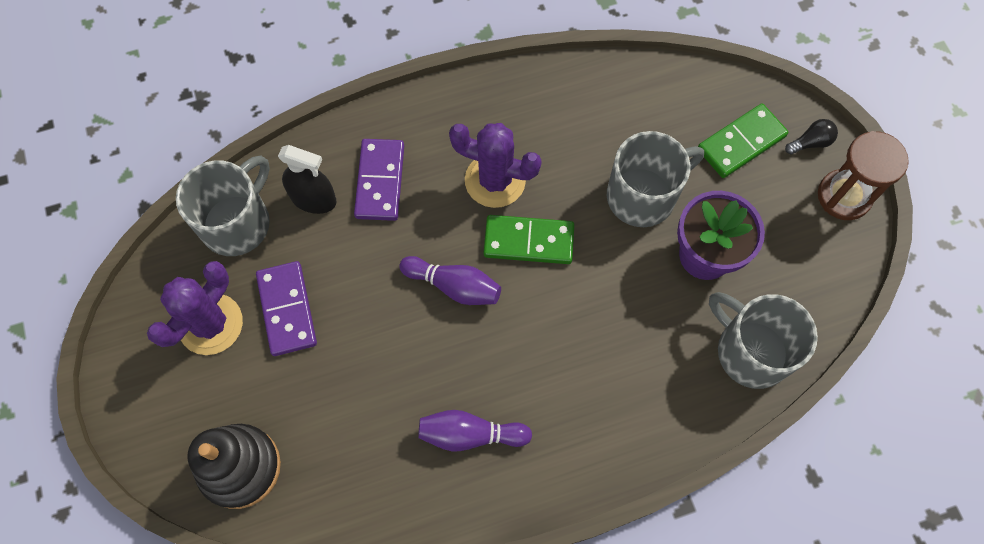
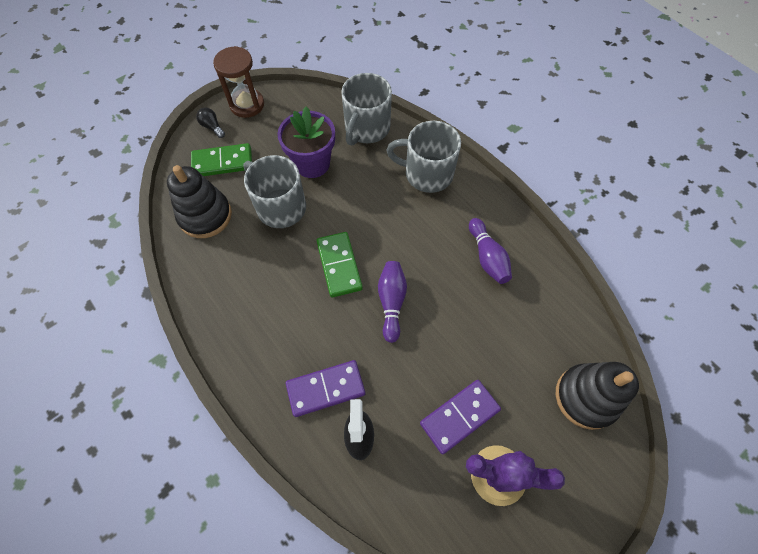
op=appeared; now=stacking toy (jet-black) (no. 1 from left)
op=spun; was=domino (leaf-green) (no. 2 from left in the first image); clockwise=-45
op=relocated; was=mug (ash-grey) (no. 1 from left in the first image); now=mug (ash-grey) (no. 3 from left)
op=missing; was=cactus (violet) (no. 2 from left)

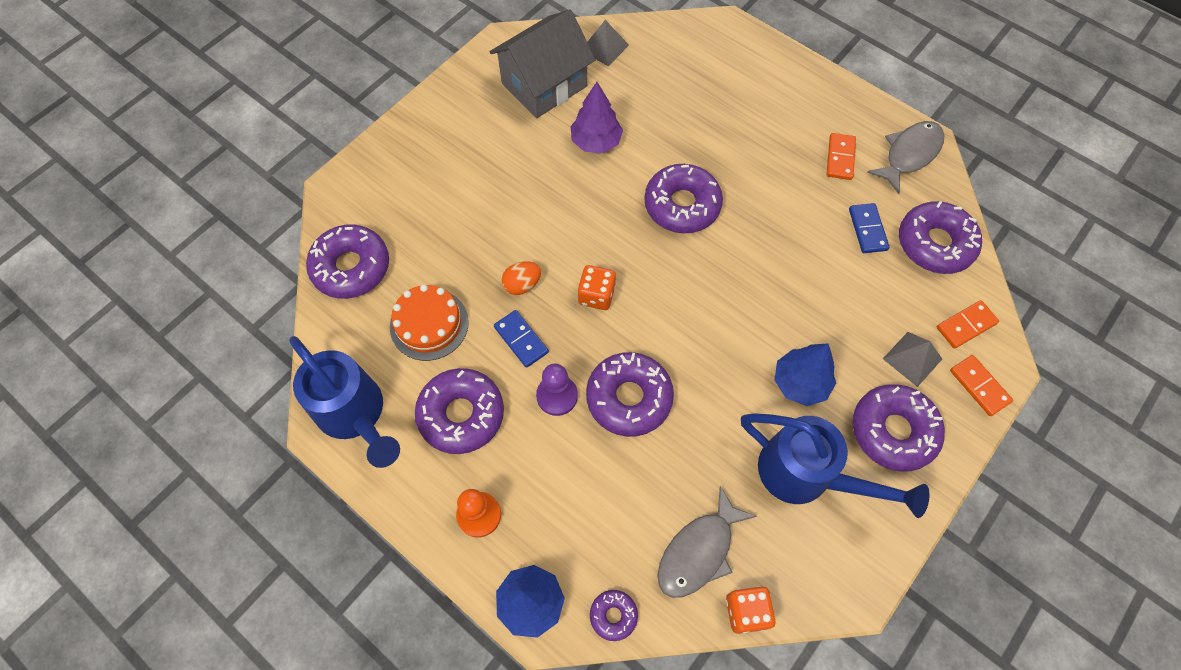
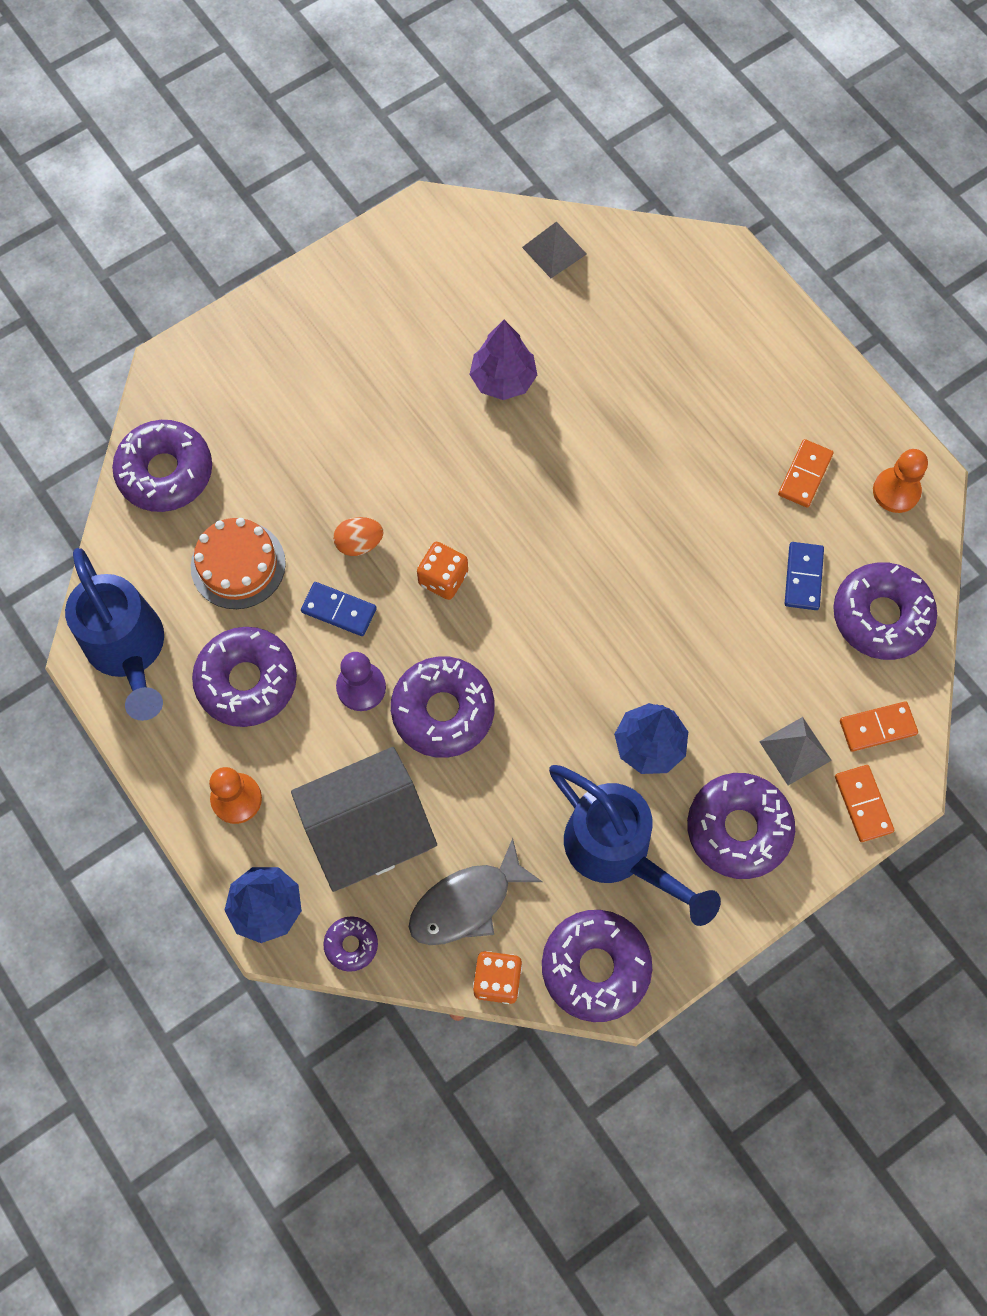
op=relocated; was=toy house (ash-grey)
op=spun; was=domino (blue) (no. 1 from left); clockwise=-45
op=relocated; was=doughnut (violet) (no. 5 from left)
op=exchanged; was=fish figure (ash-grey) (no. 2 from left); now=chess pawn (orange-coloured) (no. 2 from left)

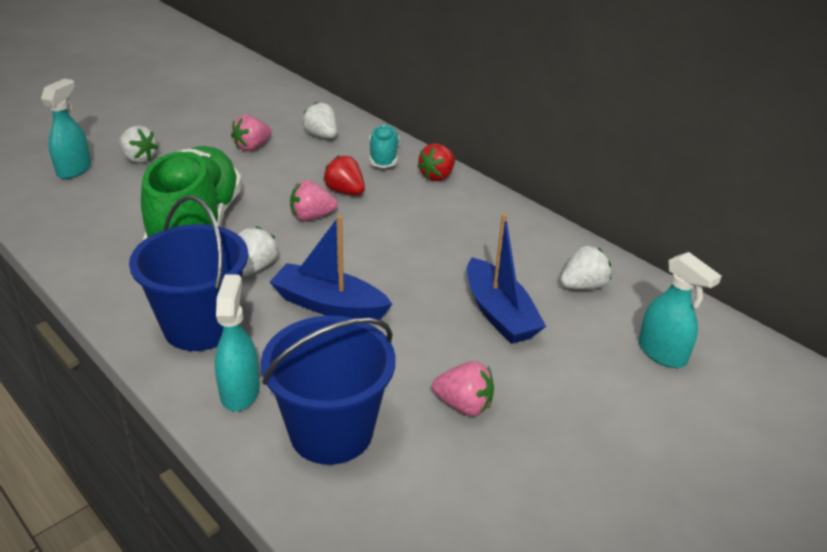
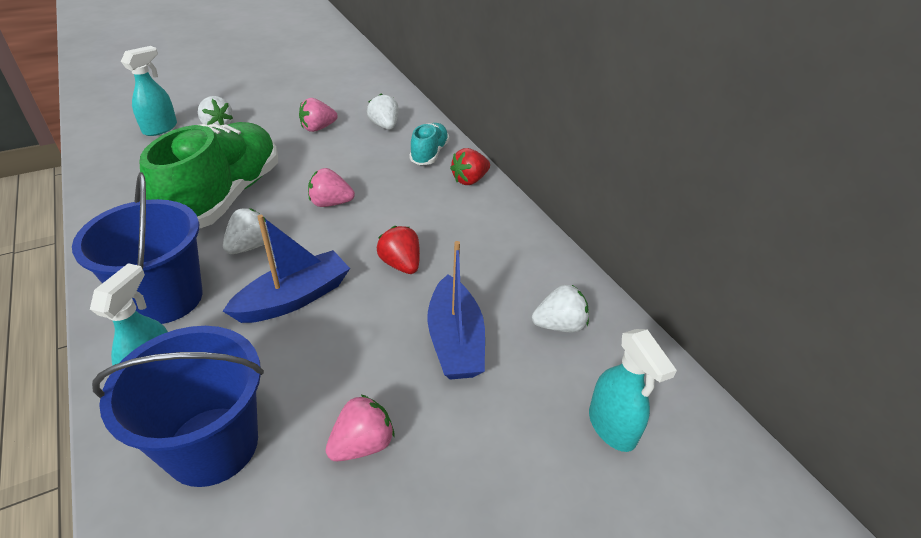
op=spun; was=toy boat (blue) (no. 1 from left); clockwise=105
op=spun; was=toy strawberry (rosy) (no. 3 from left); clockwise=-75
op=relocated; was=toy strawberry (red) (no. 1 from left)

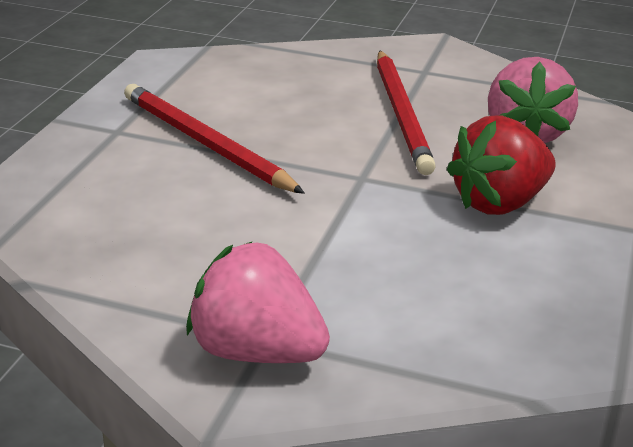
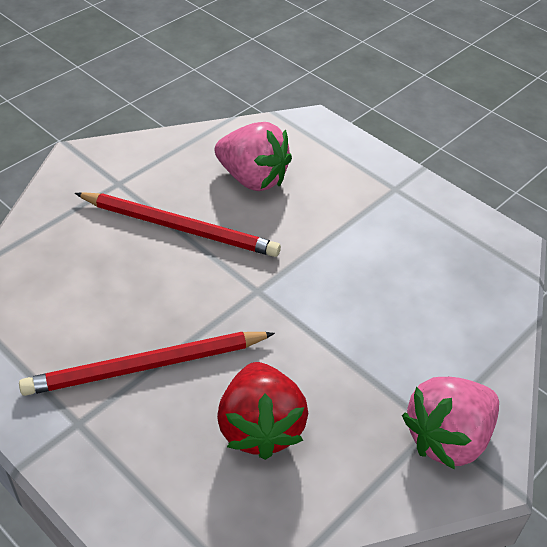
op=relocated; was=toy strawberry (red)

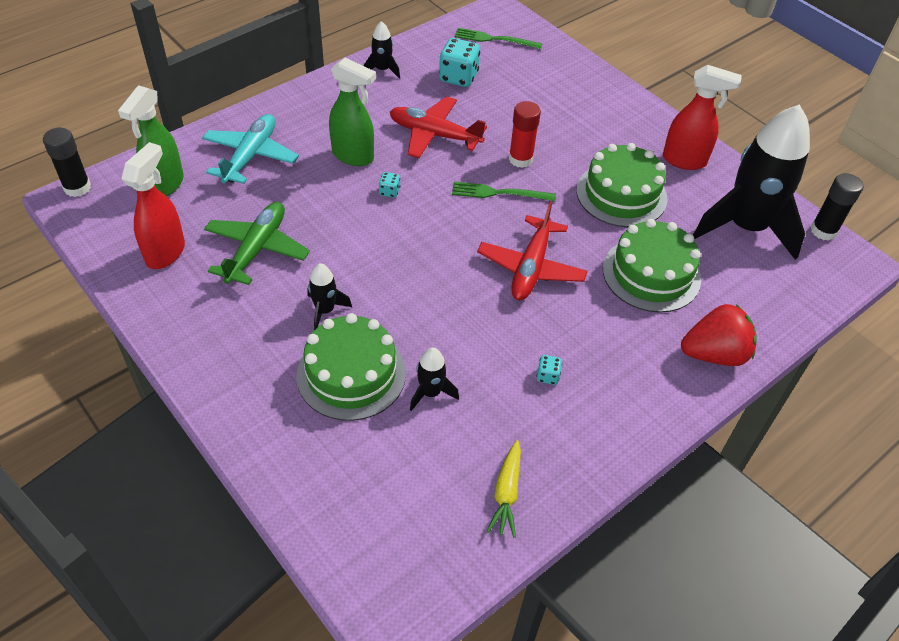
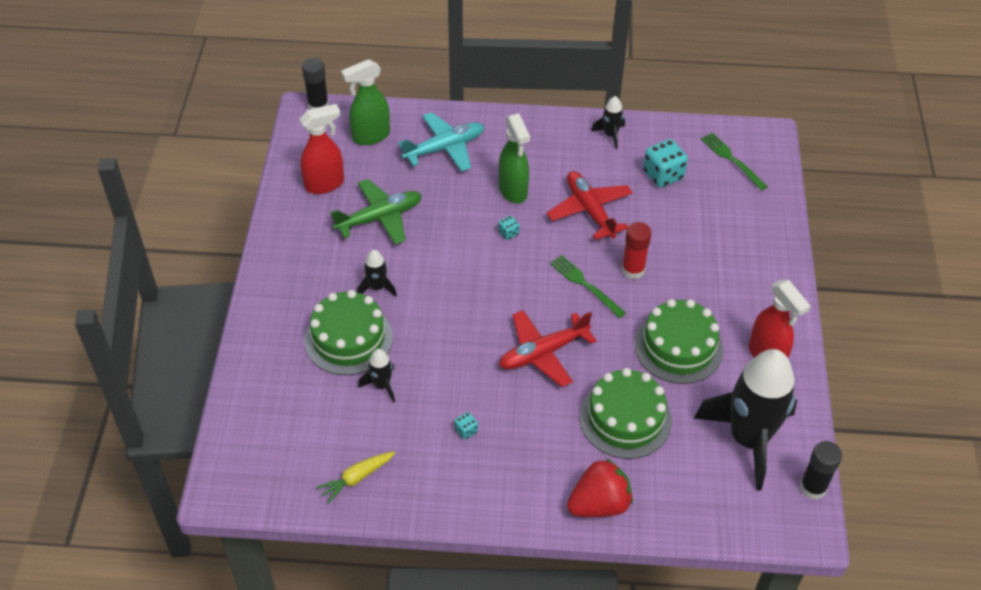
op=spun; was=toy strawberry (red); clockwise=-60

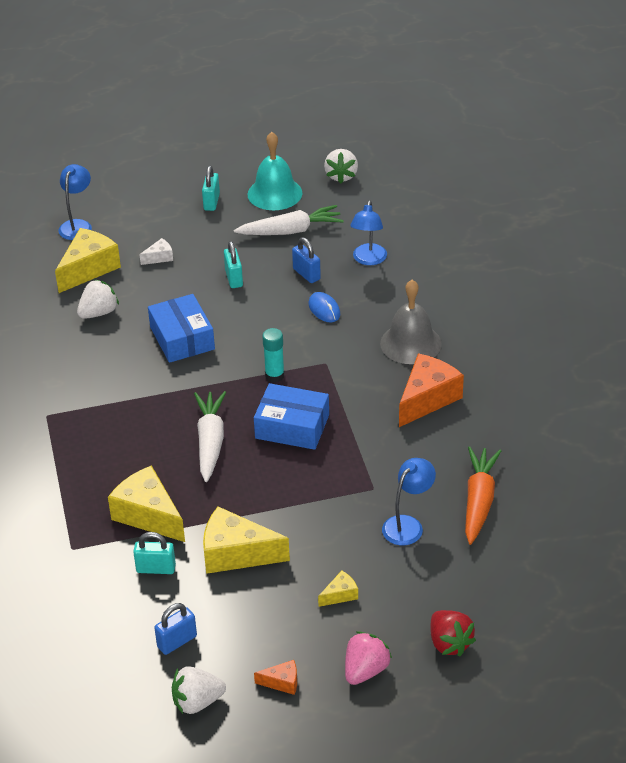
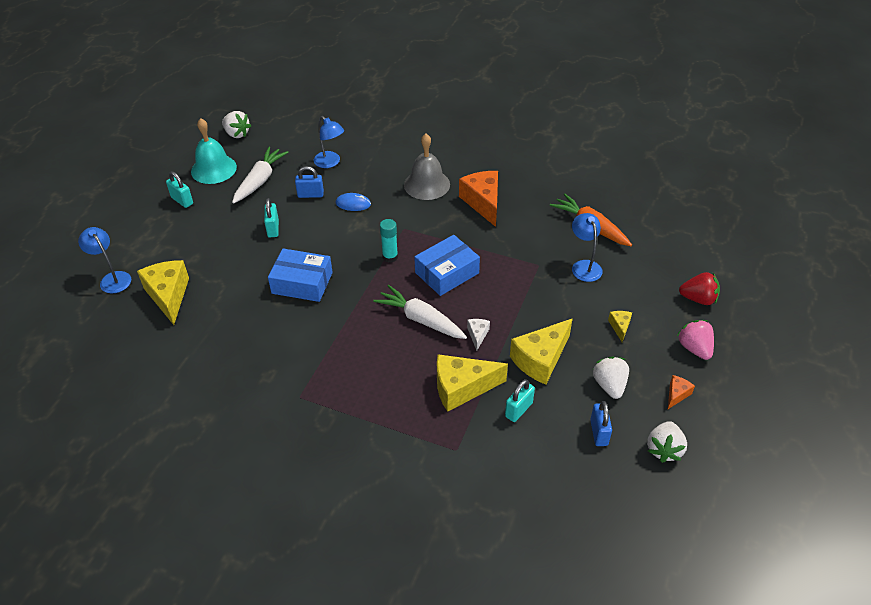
op=spun; was=small lock (aqua) (no. 3 from left in the first image); clockwise=60
op=relocated; was=cheese (snow-white)
op=relocated; was=toy strawberry (snow-white) (no. 1 from left in the first image); now=toy strawberry (snow-white) (no. 2 from left)

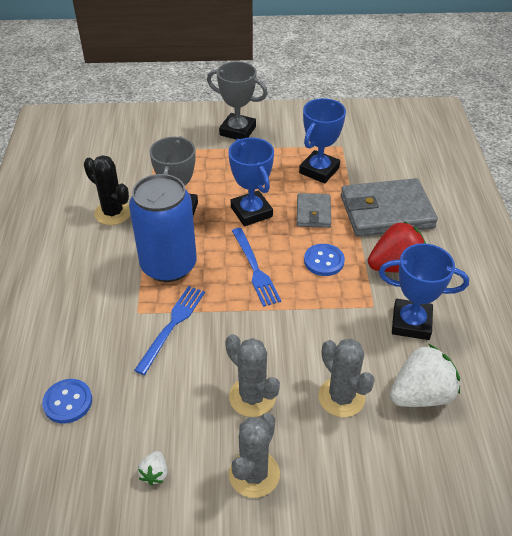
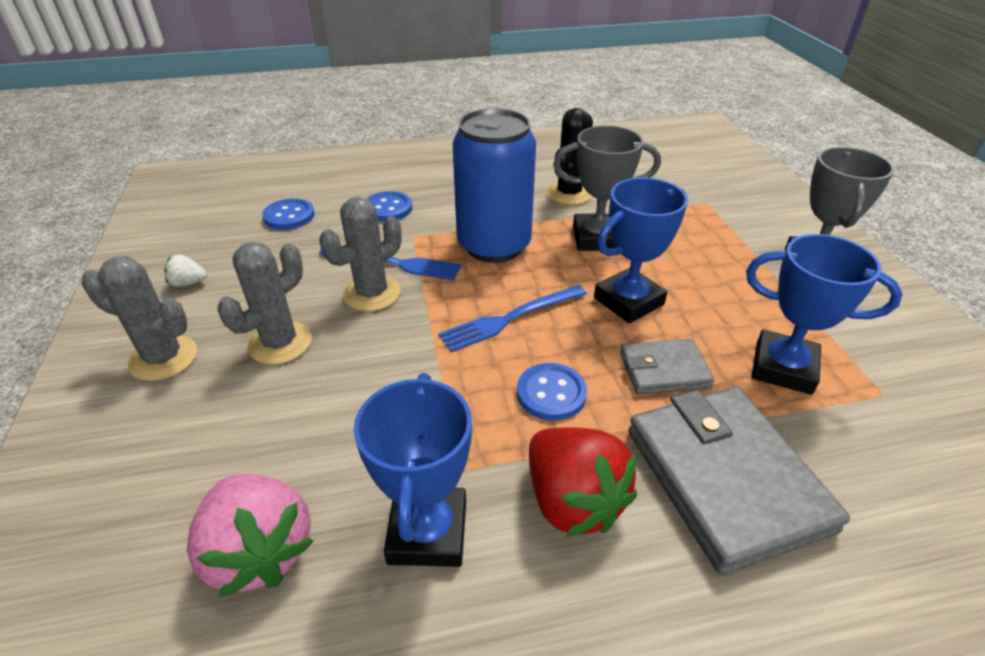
op=colour; was=toy strawberry (snow-white) (no. 2 from left); now=toy strawberry (rosy)
op=relocated; was=cactus (ash-grey) (no. 3 from left)
op=appeared; now=sewing button (blue) (no. 2 from left)

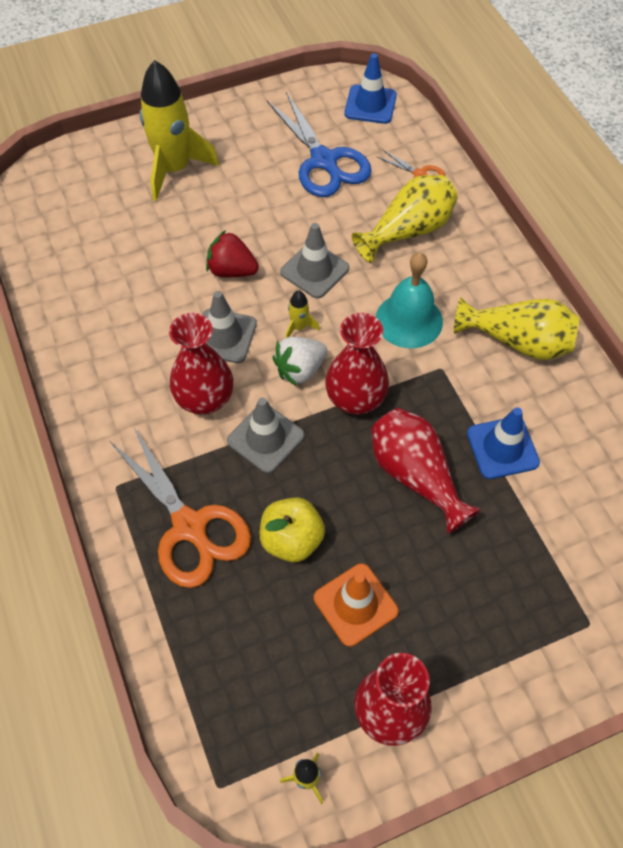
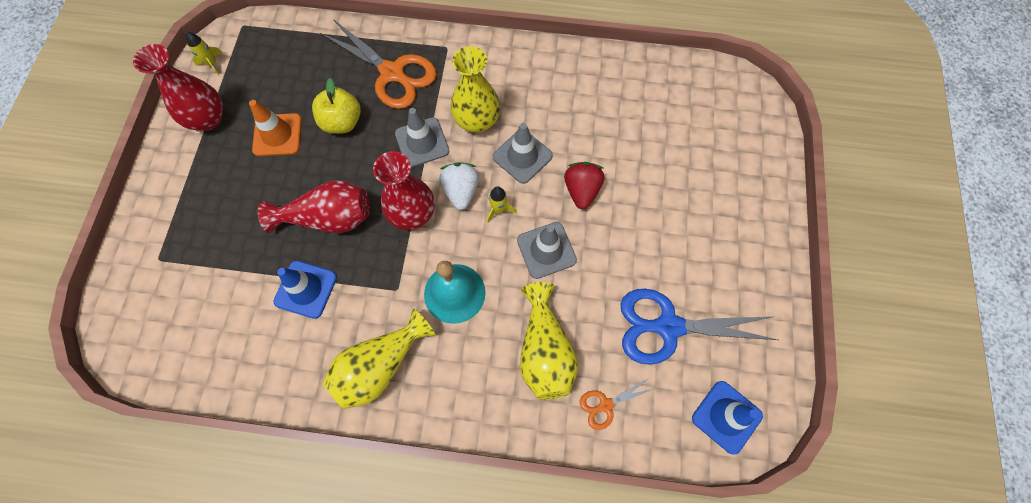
op=spun; was=scissors (orange-coloured) (no. 1 from left); clockwise=-135
op=colour; was=vase (red) (no. 1 from left); now=vase (yellow) (no. 2 from left)
op=spun; was=toy strawberry (red); clockwise=-45
op=missing; was=rocket (yellow) (no. 1 from left)

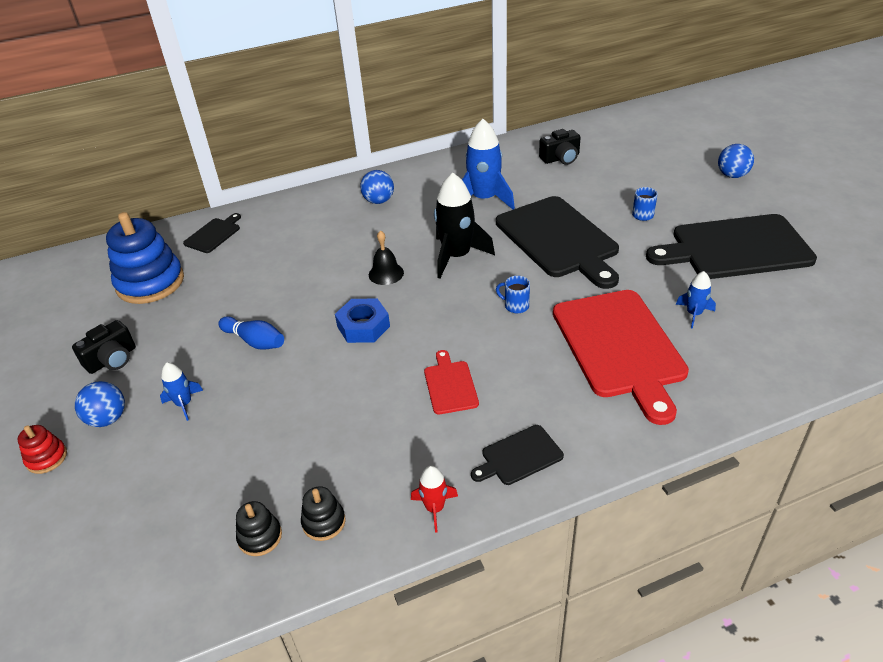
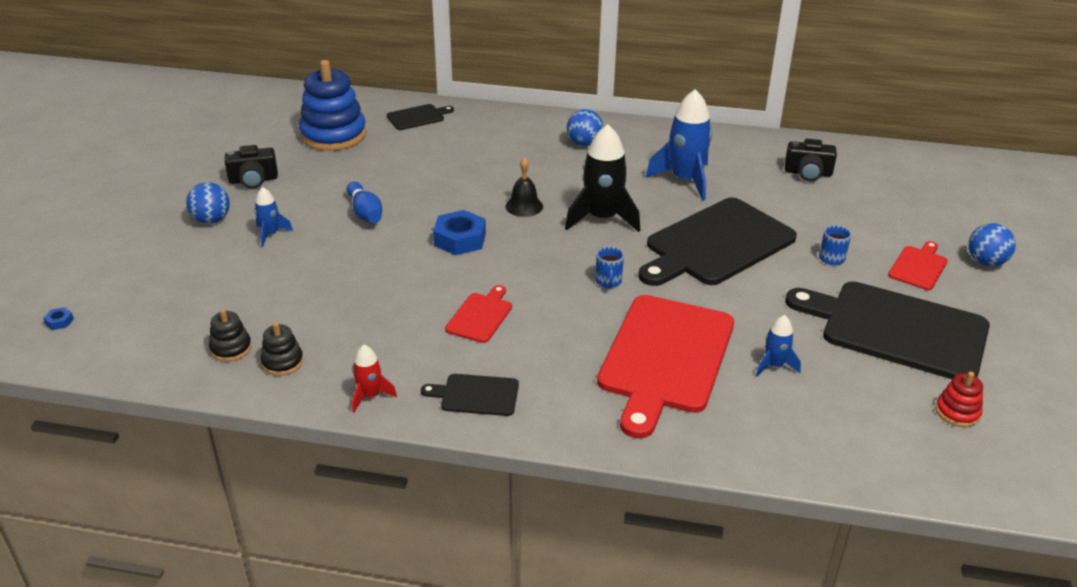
op=appeared; now=hexagon nut (blue) (no. 1 from left)
op=spun; was=mug (blue) (no. 1 from left); clockwise=-150
op=spun; was=chopping board (jet-black) (no. 3 from left); clockwise=45
op=appeared; now=chopping board (red) (no. 3 from left)
op=relocated; was=stacking toy (red)

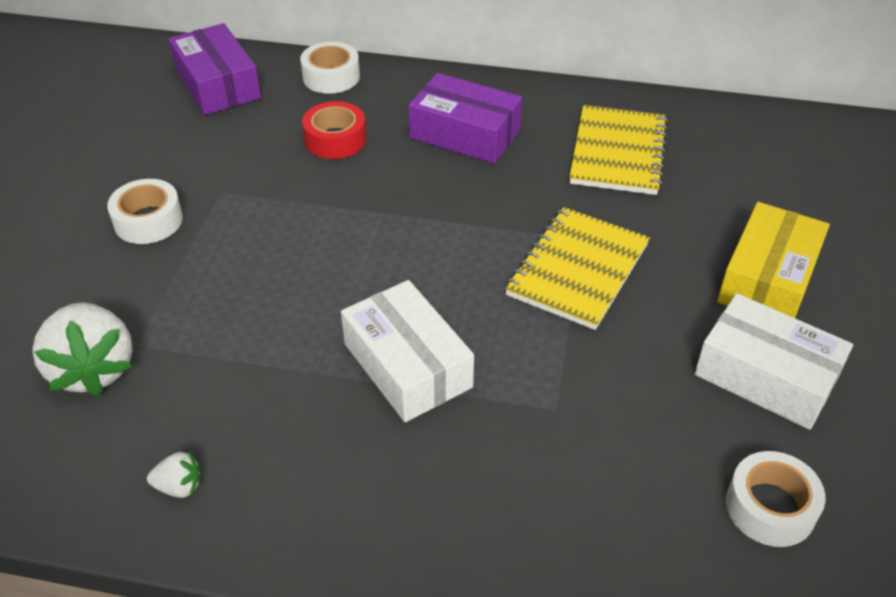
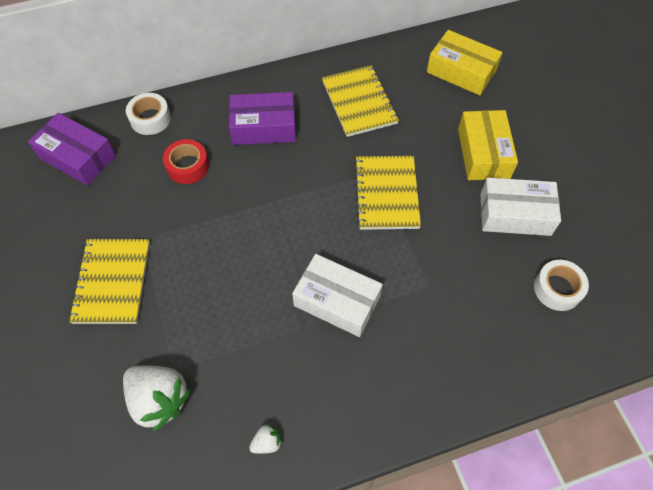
op=exchanged; was=tape (snow-white) (no. 1 from left); now=notepad (yellow) (no. 1 from left)
op=appeared; now=parcel (yellow) (no. 1 from left)

